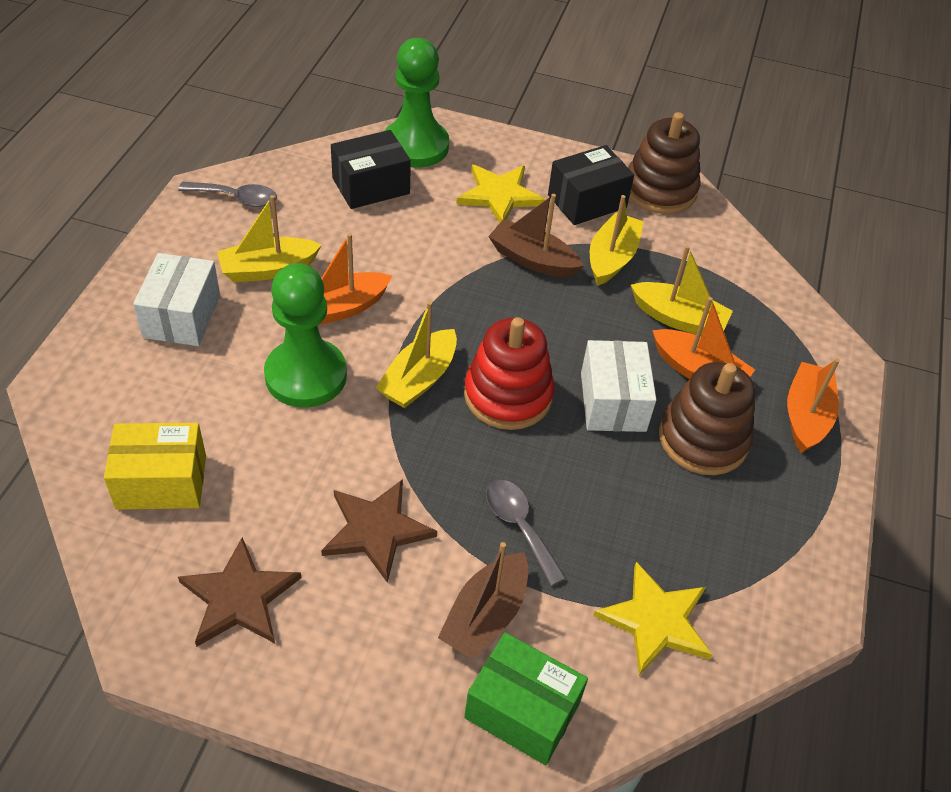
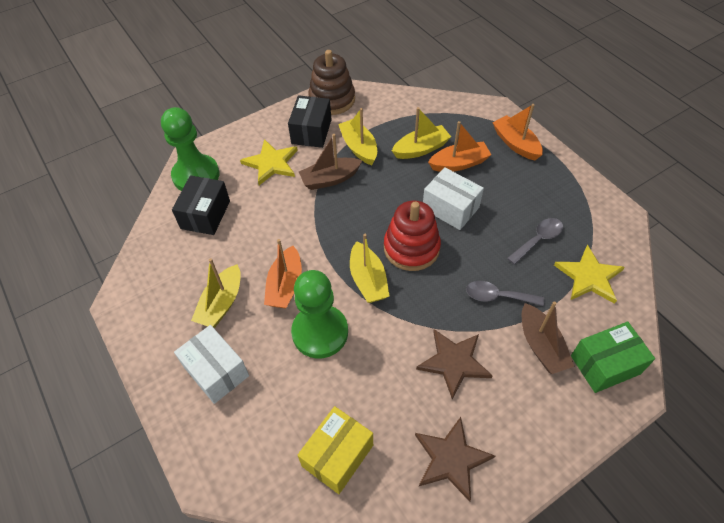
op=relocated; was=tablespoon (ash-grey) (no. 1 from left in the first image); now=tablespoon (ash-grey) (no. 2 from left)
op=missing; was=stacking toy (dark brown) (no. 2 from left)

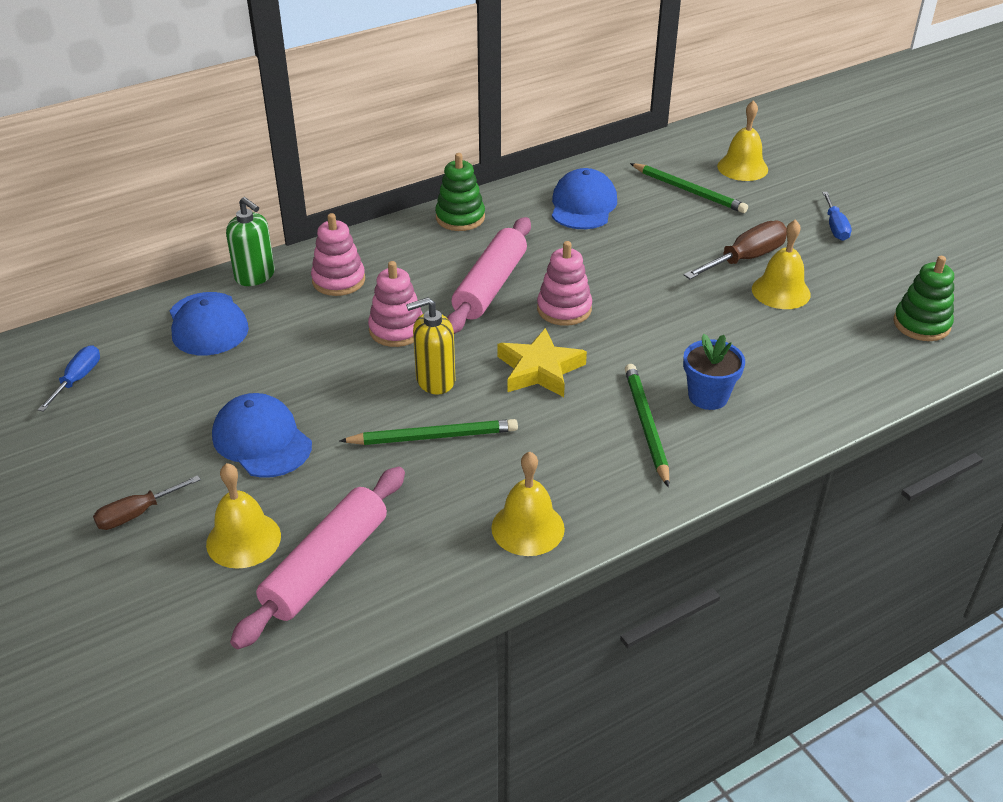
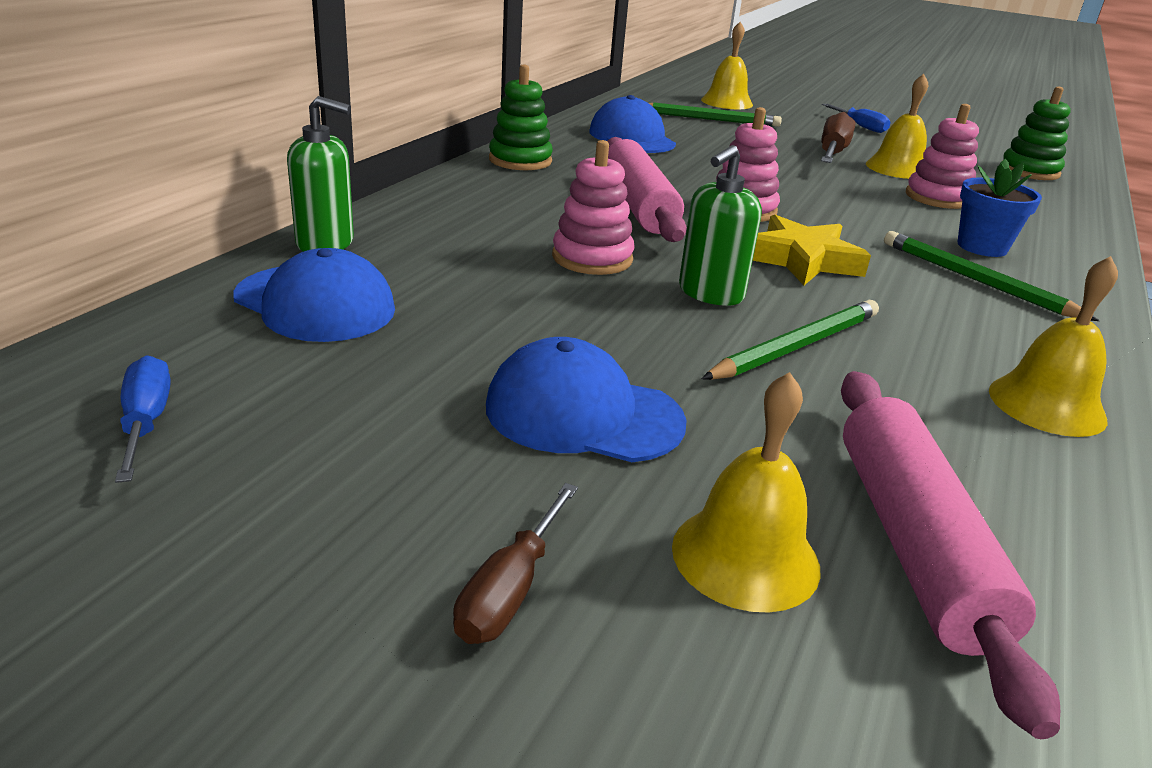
op=colour; was=soap dispenser (yellow); now=soap dispenser (leaf-green) (no. 2 from left)
op=relocated; was=stacking toy (rosy) (no. 1 from left in the first image); now=stacking toy (rosy) (no. 3 from left)

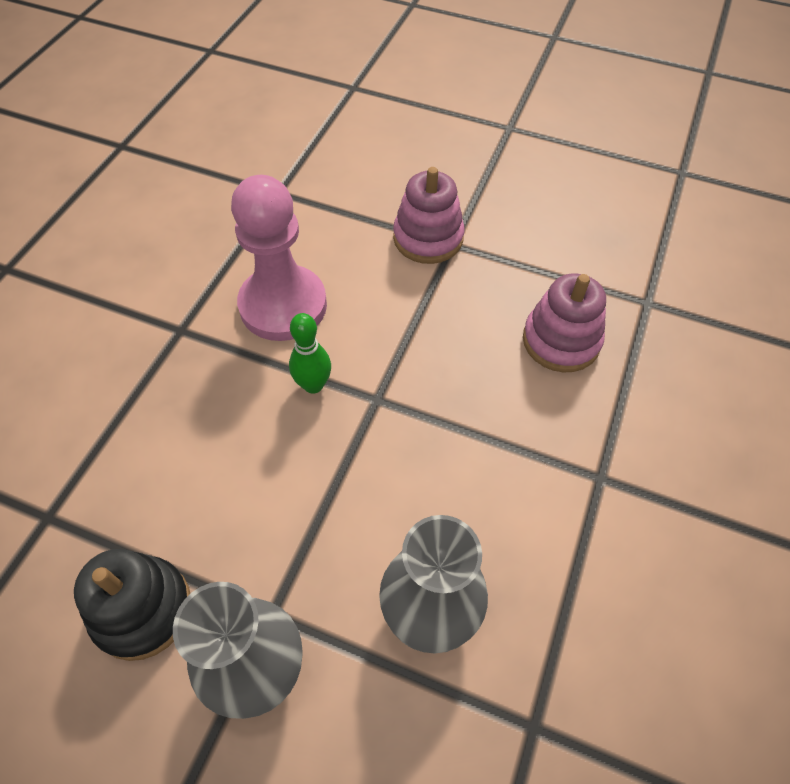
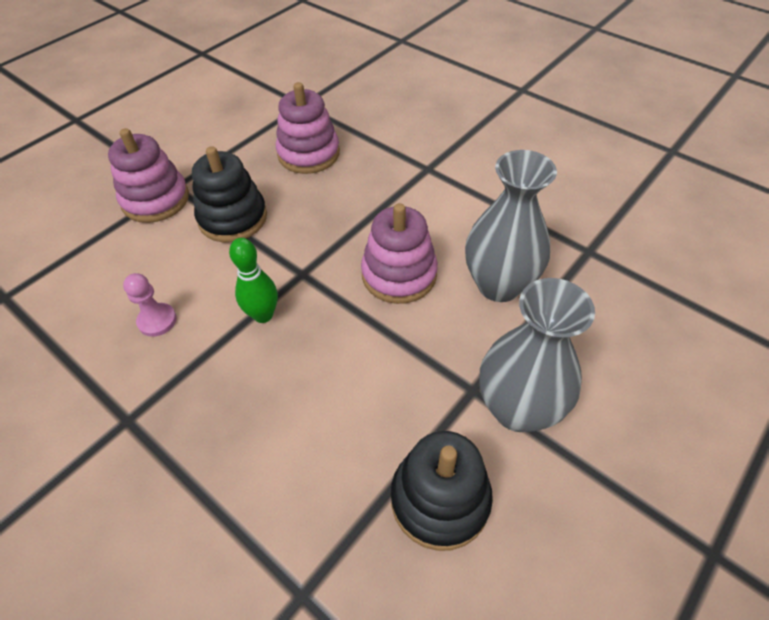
op=size; was=chess pawn (rosy); ratio=0.41
op=appeared; now=stacking toy (jet-black) (no. 1 from left)
op=appeared; now=stacking toy (rosy) (no. 3 from left)

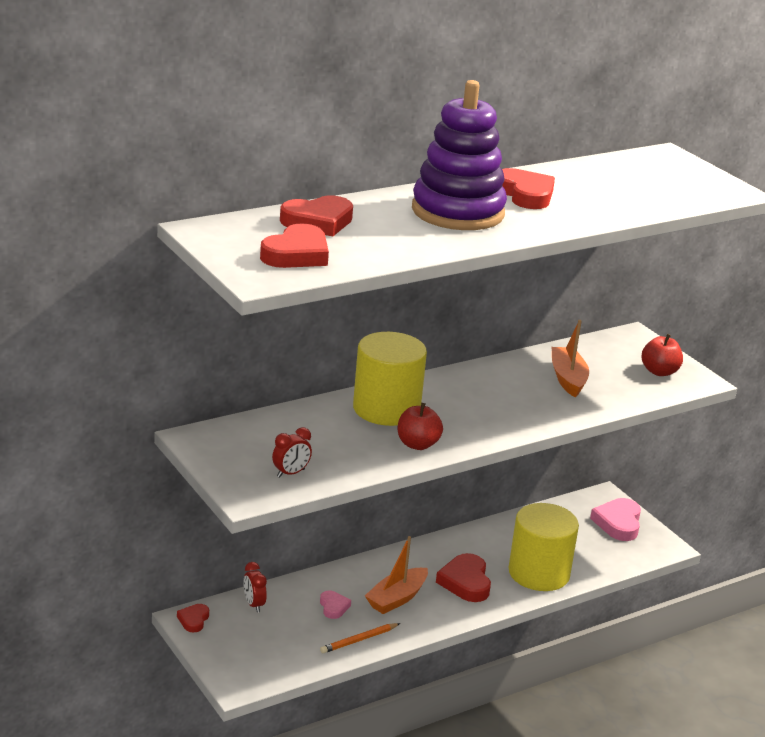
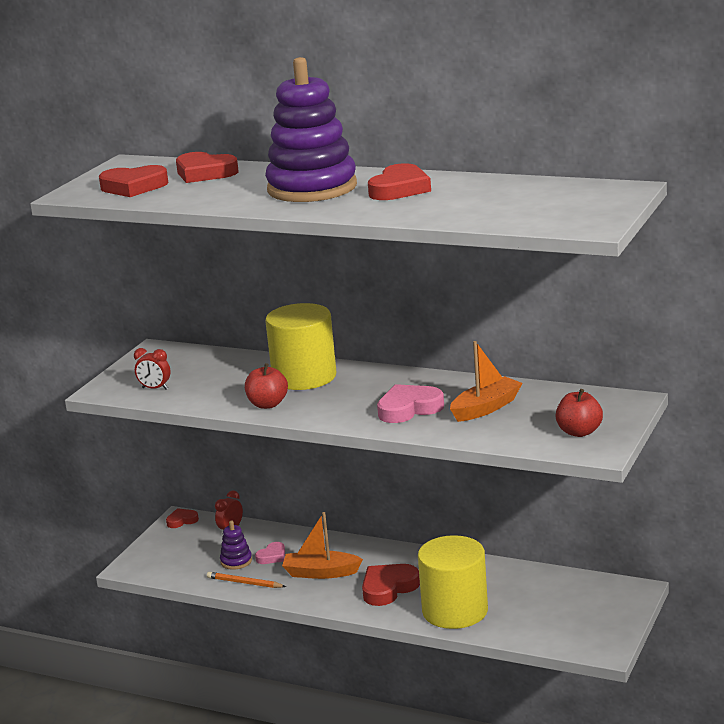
op=appeared; now=stacking toy (violet) (no. 1 from left)
op=relocated; was=heart shape (rosy) (no. 2 from left)

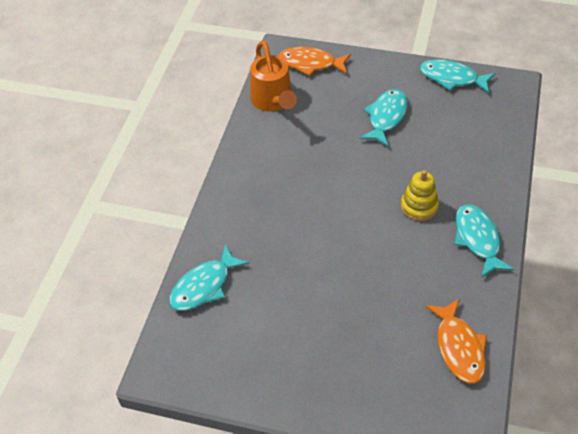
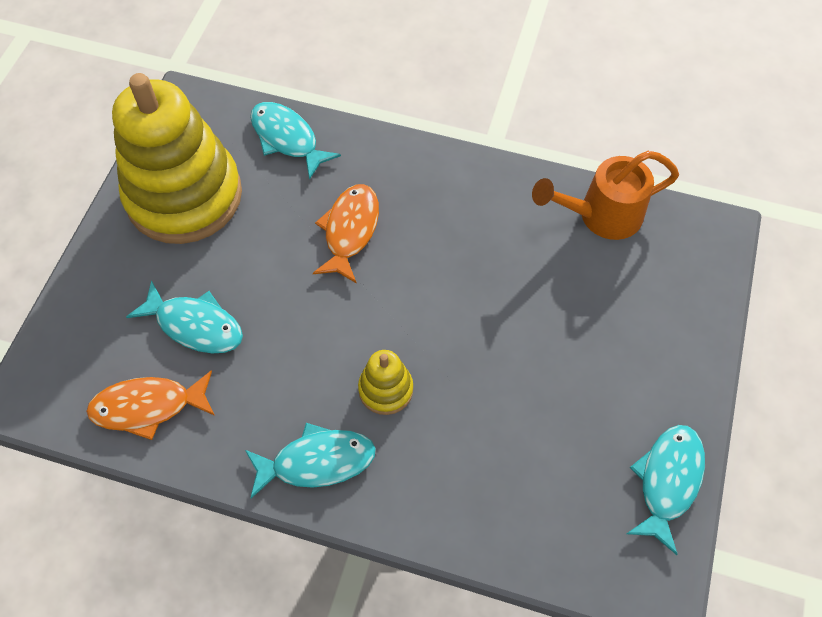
op=appeared; now=stacking toy (yellow) (no. 1 from left)
op=relocated; was=fish figure (aqua) (no. 2 from left in the first image); now=fish figure (aqua) (no. 1 from left)
op=relocated; was=fish figure (orange-coloured) (no. 1 from left in the first image); now=fish figure (orange-coloured) (no. 2 from left)

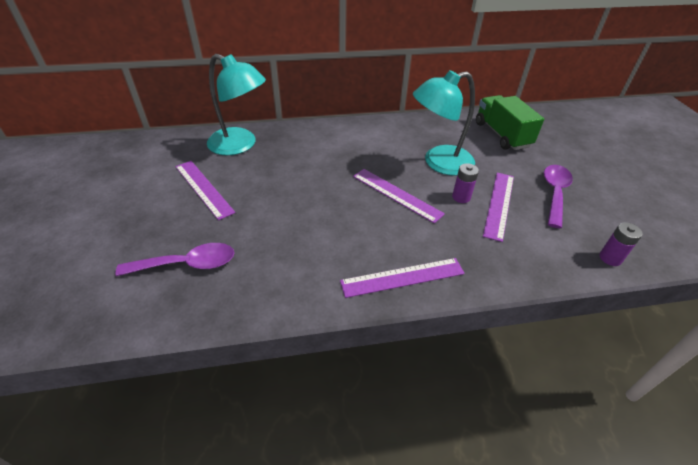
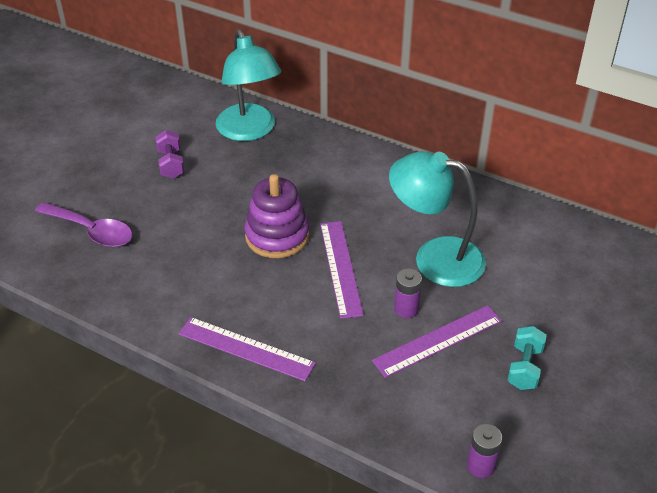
op=exchanged; was=ruler (violet) (no. 1 from left); now=dumbbell (violet)
op=appeared; now=stacking toy (violet)
op=exchanged; was=tablespoon (violet) (no. 2 from left); now=dumbbell (aqua)
op=missing; was=toy truck (leaf-green)

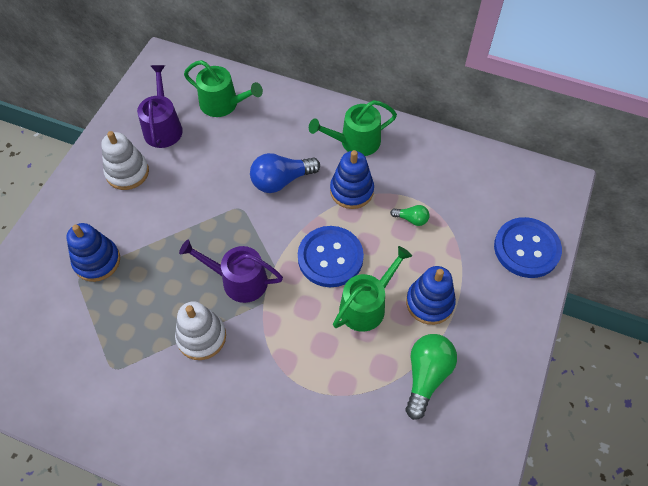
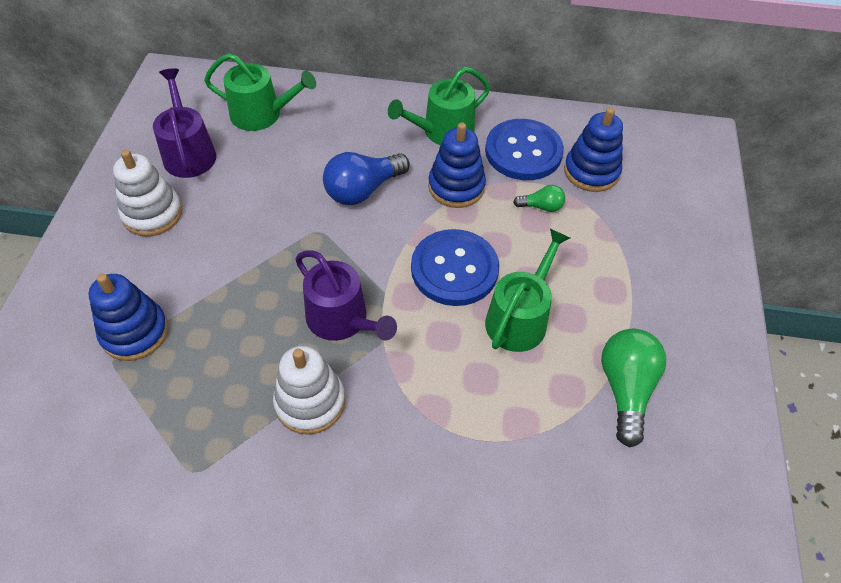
op=spun; was=watering can (violet) (no. 2 from left); clockwise=-135
op=relocated; was=sewing button (blue) (no. 2 from left)
op=relocated; was=stacking toy (blue) (no. 3 from left)

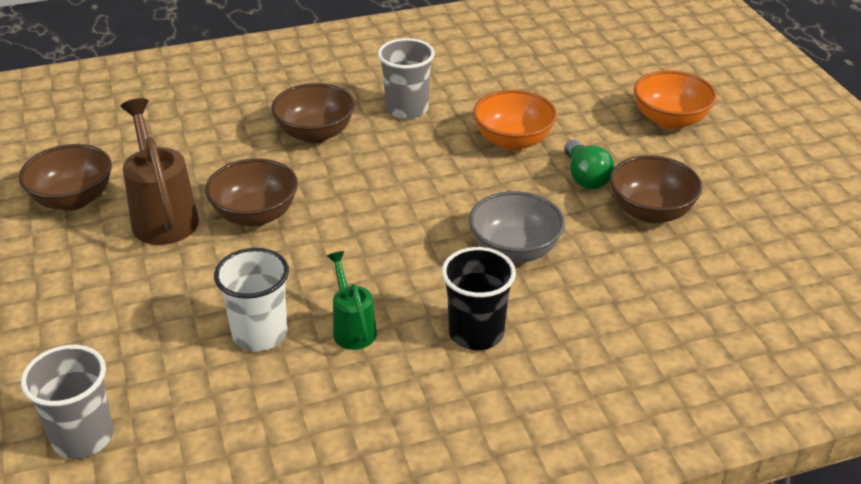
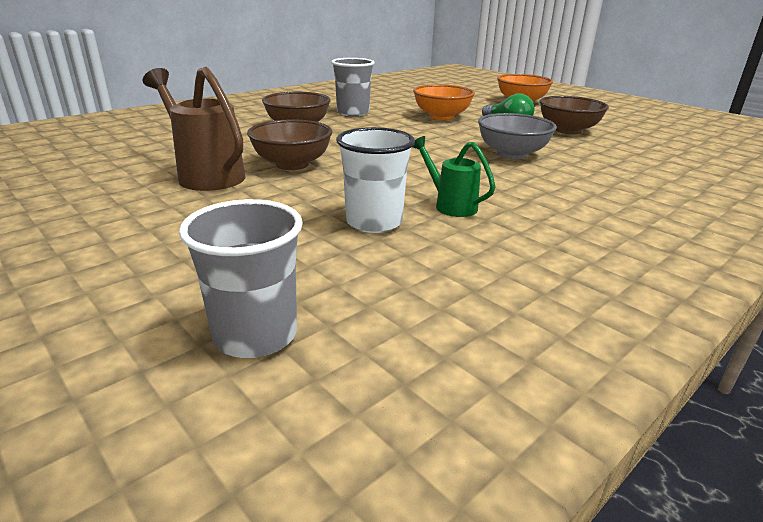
op=missing; was=serving bowl (dark brown) (no. 1 from left)
op=missing; was=cup (jet-black)

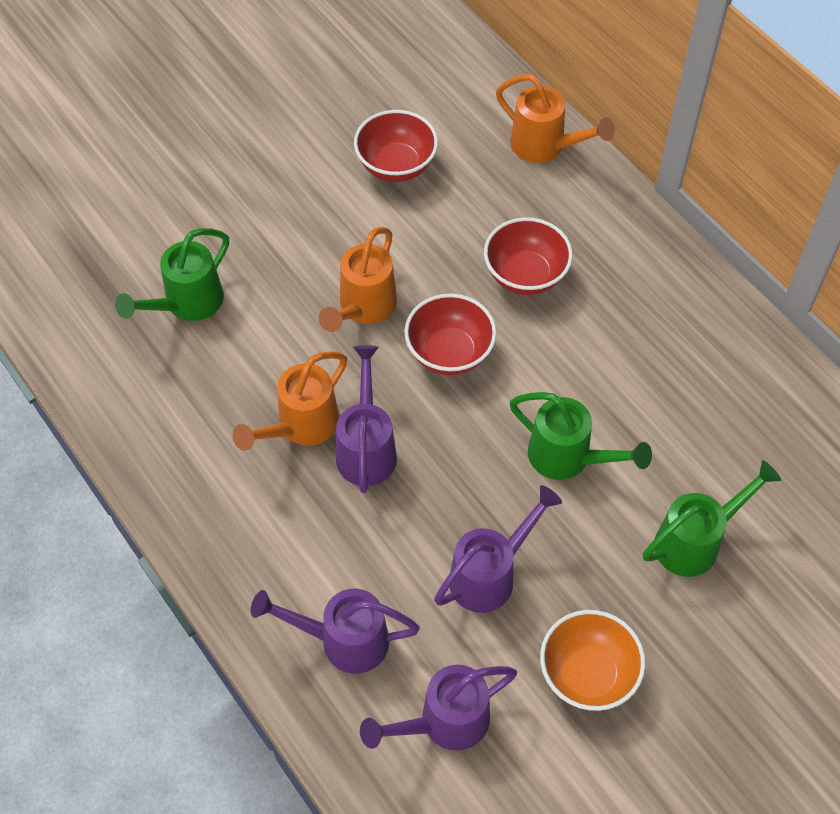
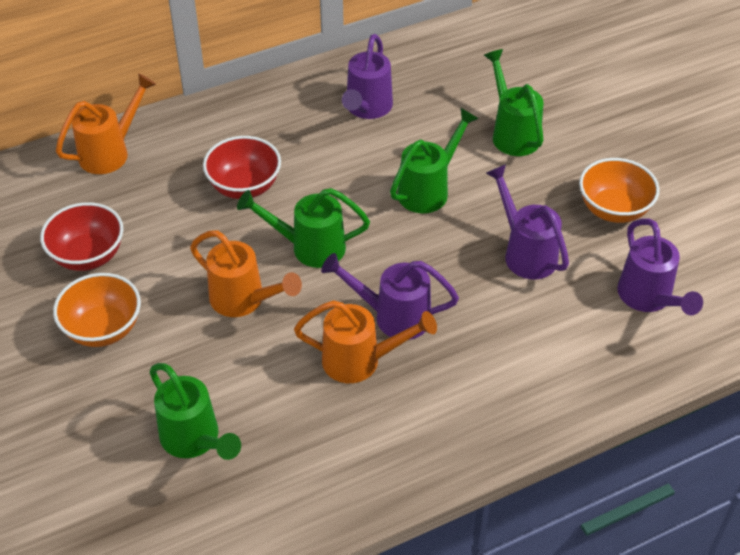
op=appeared; now=serving bowl (orange-coloured) (no. 1 from left)
op=exchanged; was=serving bowl (red) (no. 2 from left); now=watering can (leaf-green) (no. 2 from left)
op=spun; was=watering can (orange-coloured) (no. 1 from left in the first image); clockwise=-45
op=relocated; was=watering can (violet) (no. 1 from left)

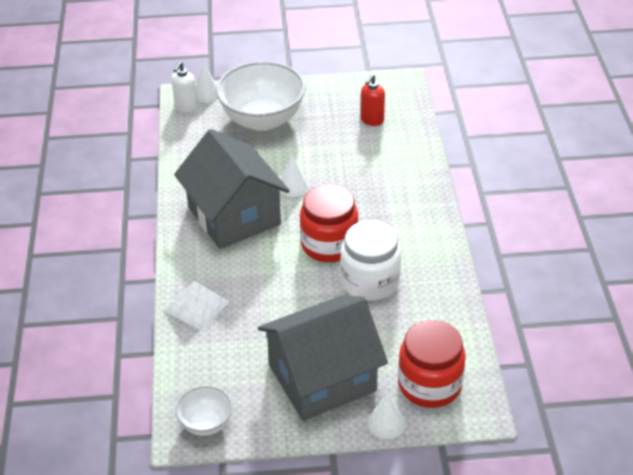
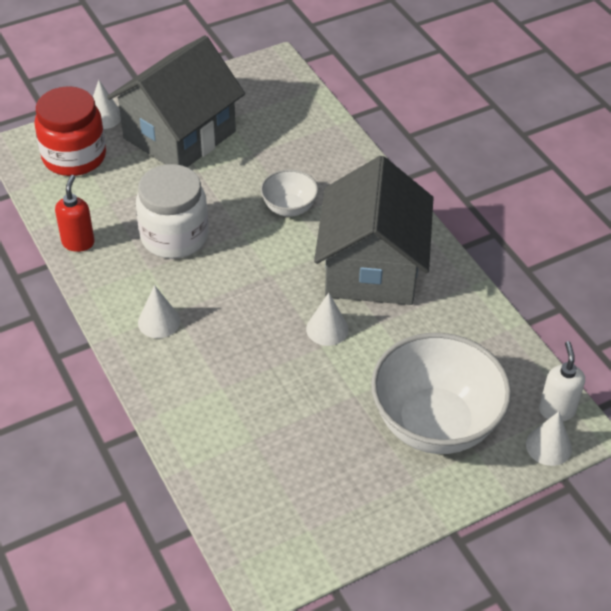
op=relocated; was=soap dispenser (red)
op=appeared; now=cone (snow-white) (no. 2 from left)
op=relocated; was=serving bowl (snow-white) (no. 1 from left)
op=spun; was=toy house (ash-grey) (no. 1 from left in the first image); clockwise=60
op=missing; was=pyramid (snow-white)
op=missing; was=preserve jar (red) (no. 1 from left)

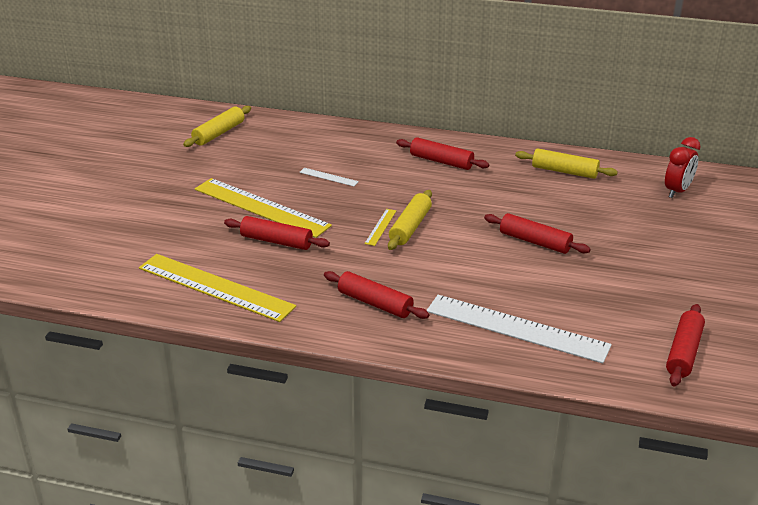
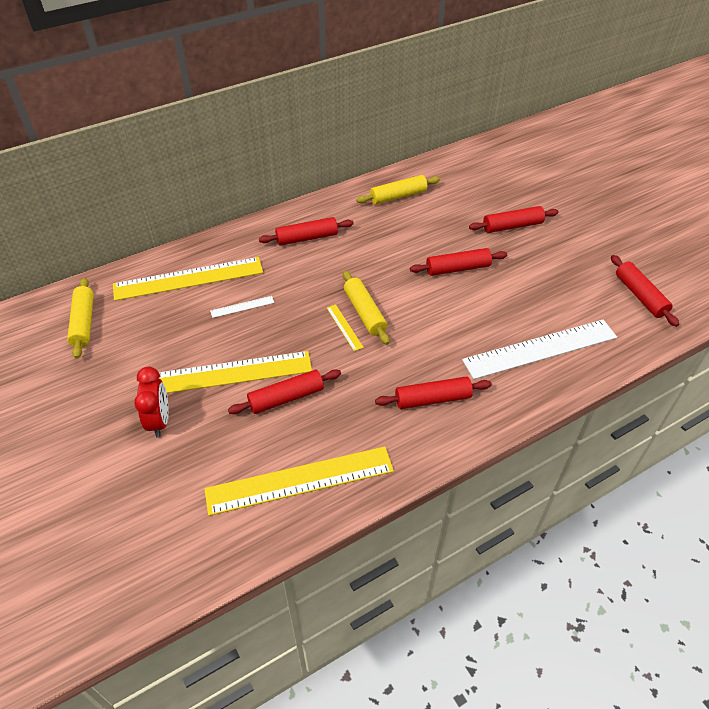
op=appeared; now=ruler (yellow) (no. 1 from left)
op=relocated; was=clock (red)
op=appeared; now=pastry roller (red) (no. 5 from left)

